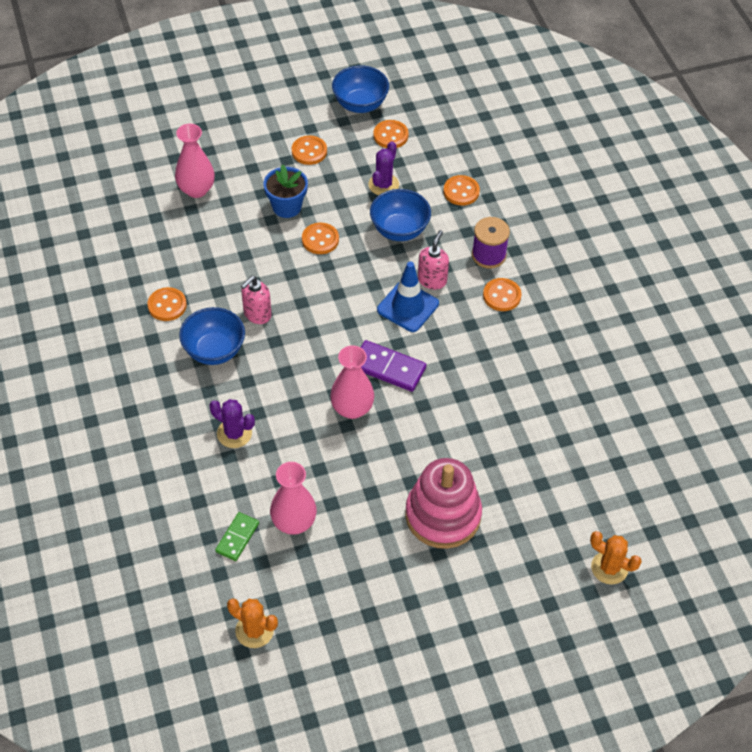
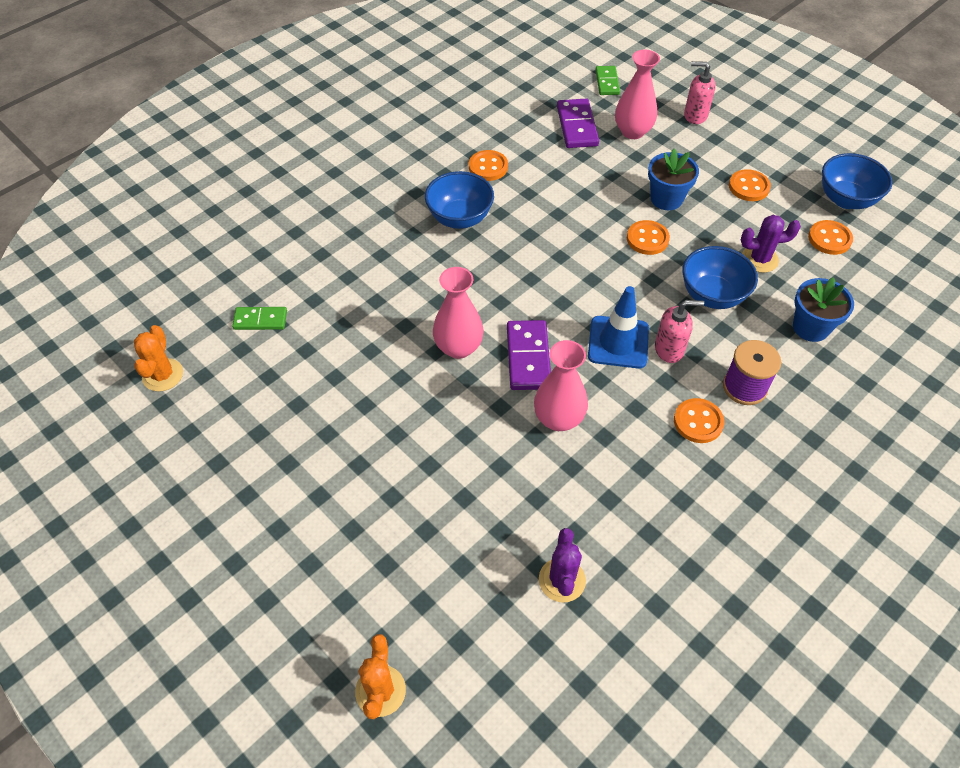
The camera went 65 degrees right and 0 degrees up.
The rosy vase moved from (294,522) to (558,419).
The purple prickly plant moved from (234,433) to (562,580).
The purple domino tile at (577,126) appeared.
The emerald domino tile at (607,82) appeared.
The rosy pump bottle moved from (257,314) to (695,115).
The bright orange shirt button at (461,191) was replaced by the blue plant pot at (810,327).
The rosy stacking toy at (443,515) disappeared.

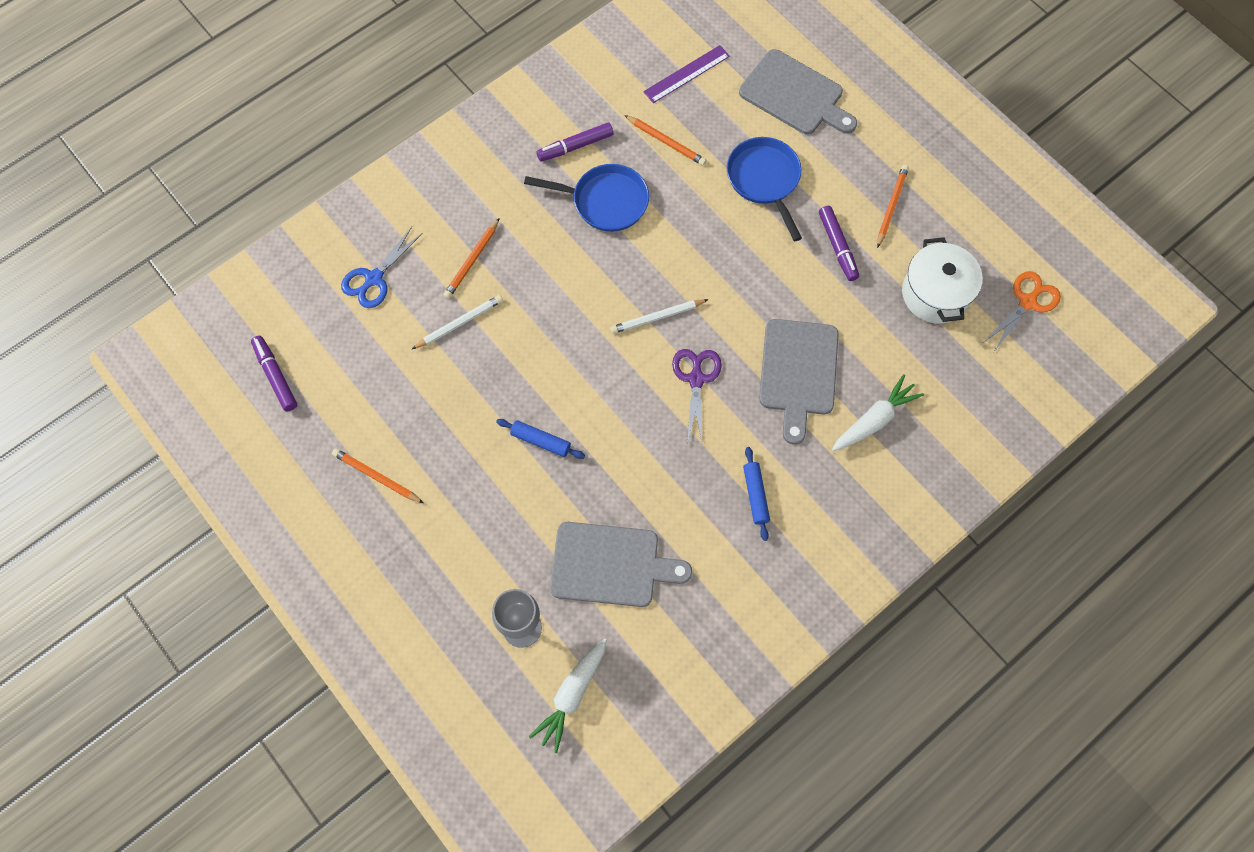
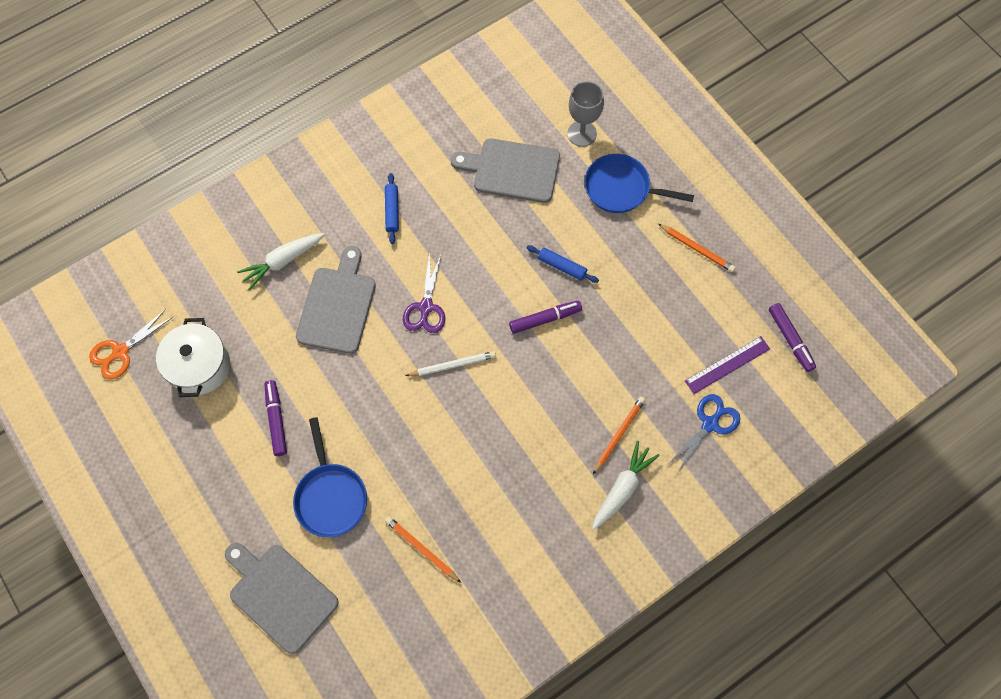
The camera went 175 degrees left and 0 degrees up.
The purple felt pen moved from (575,146) to (545,319).
The blue frying pan moved from (605,201) to (621,188).
The snow-white root vegetable moved from (571,695) to (622,488).
The purple ruler moved from (686,74) to (727,364).
The snow-white wooden pencil at (460,323) disappeared.
The bright orange wooden pencil at (891,206) disappeared.

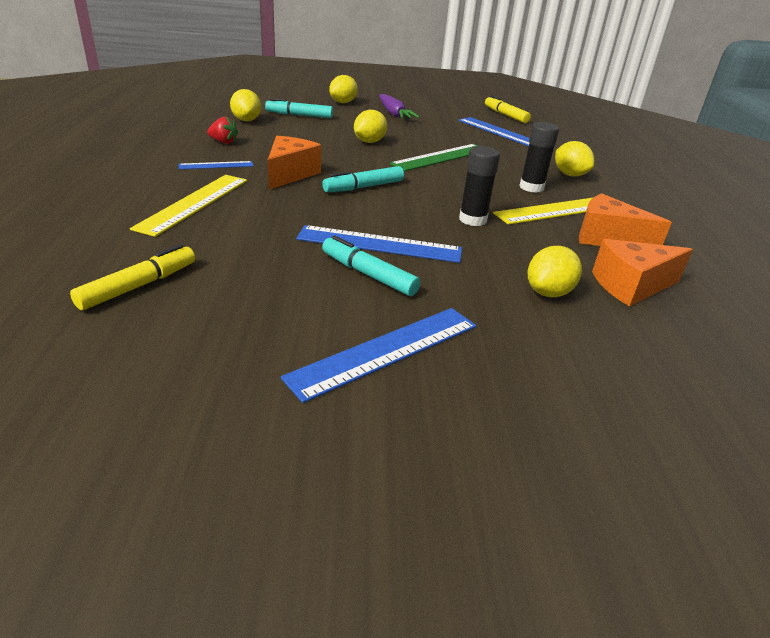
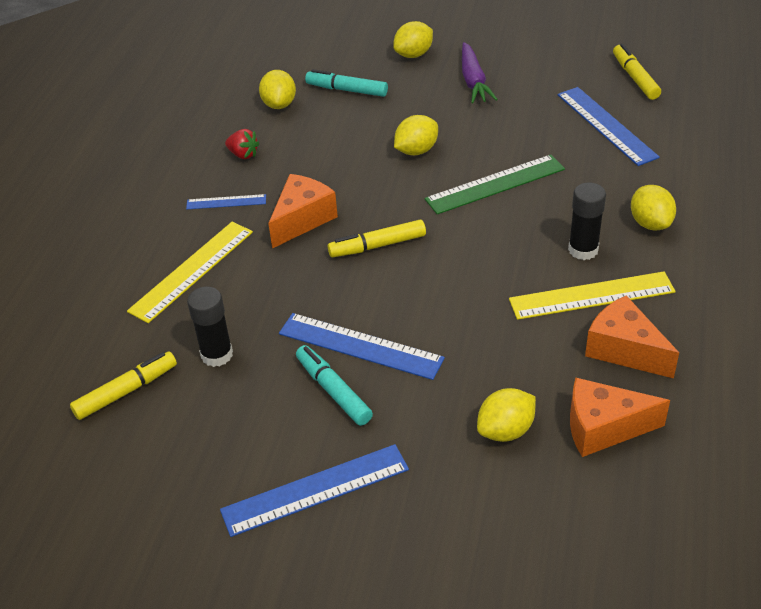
The camera went 20 degrees right and 10 degrees up.
The black glue moved from (472,220) to (217,355).
The turquoise felt pen at (363,187) became the bright yellow felt pen at (377,245).

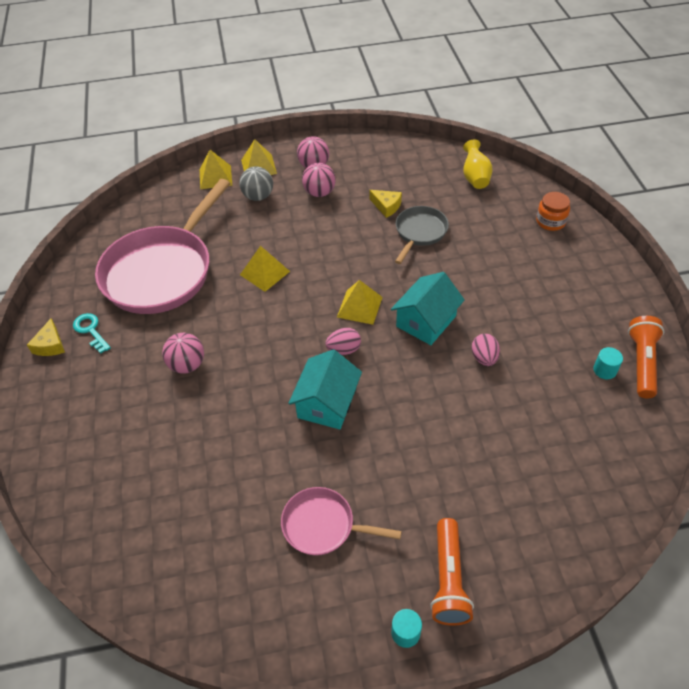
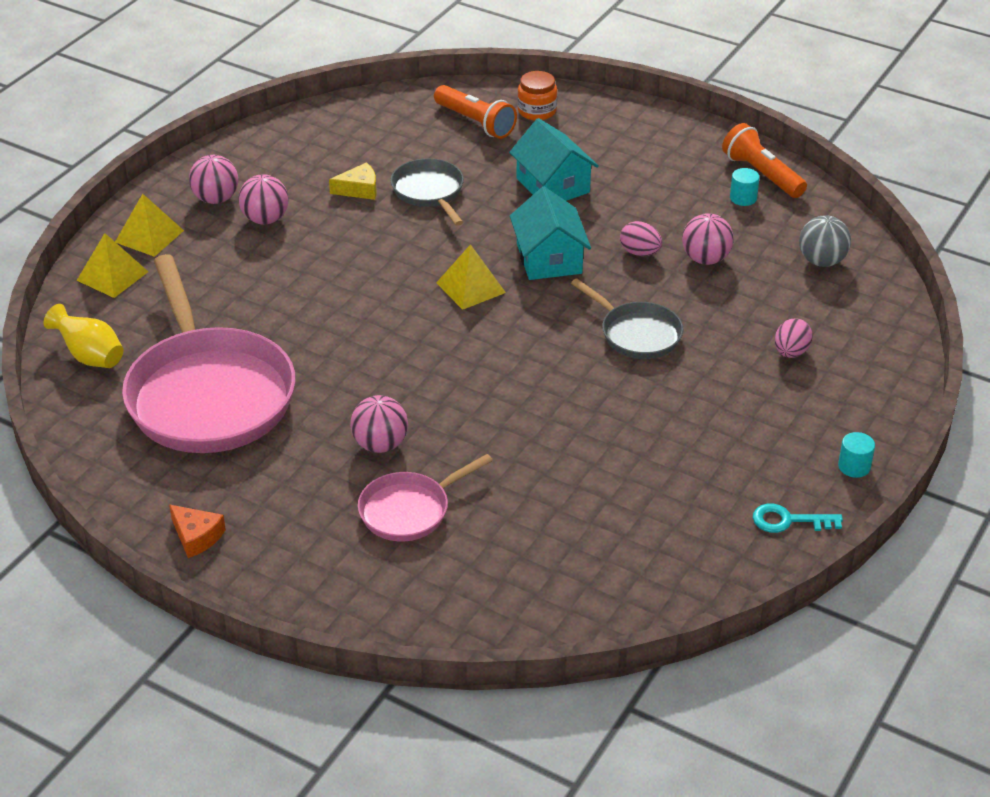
The camera went 50 degrees left and 10 degrees down.
The bright yellow vase moved from (475,177) to (90,356).
The bright yellow cheese wedge at (50,345) became the bright orange cheese wedge at (196,536).
The rosy frying pan moved from (323,525) to (409,510).
The bright orange flashlight moved from (448,579) to (475,122).
The turquoise house moved from (327,403) to (553,185).
The ash-grey frying pan at (637,334) appeared.
The rosy sphere at (705,259) appeared.
The turquoise key moved from (90,330) to (788,521).
The rosy egg moved from (344,350) to (791,352).
The ash-grey sphere moved from (258,196) to (821,261).
The bright yellow pyramid shape at (265,273) disappeared.

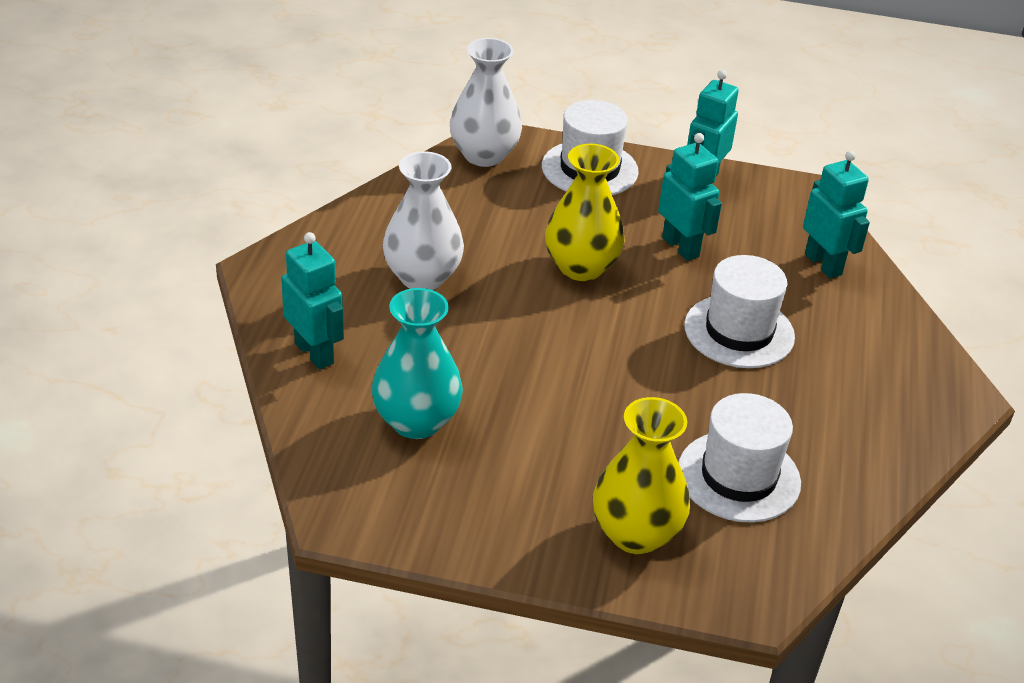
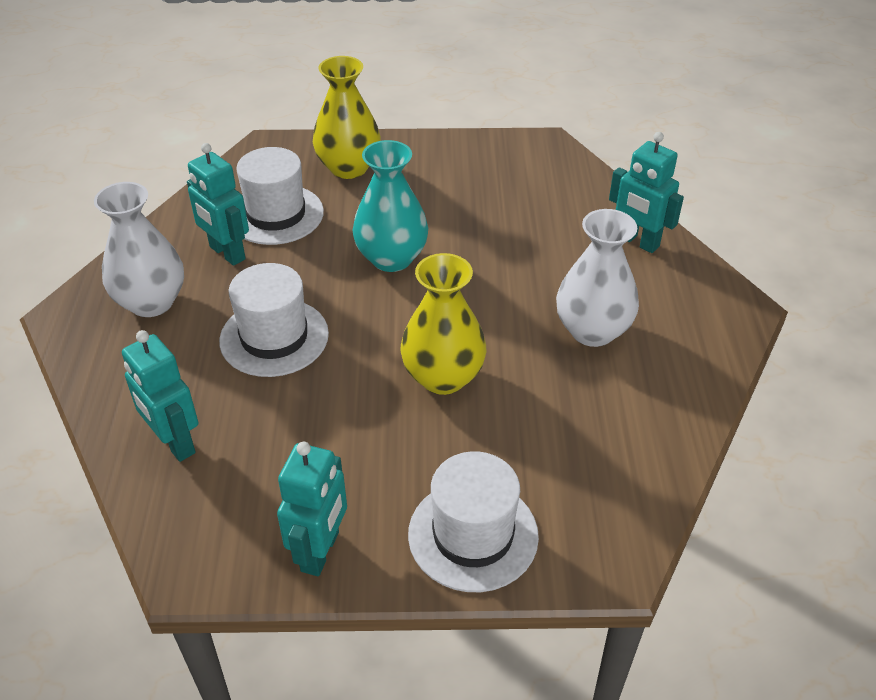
The camera went 170 degrees right and 5 degrees up.
The snow-white vase moved from (484,155) to (151,302).
The turquoise toy robot moved from (681,247) to (227,253).
The turquoise vase moved from (416,421) to (391,258).

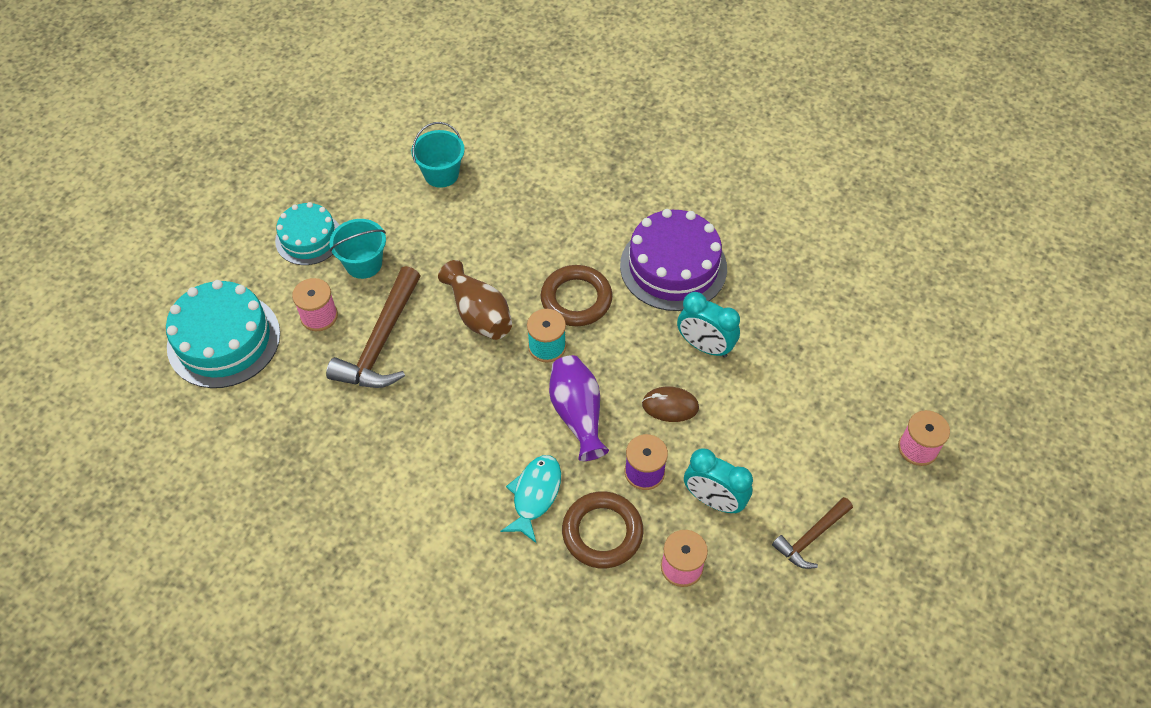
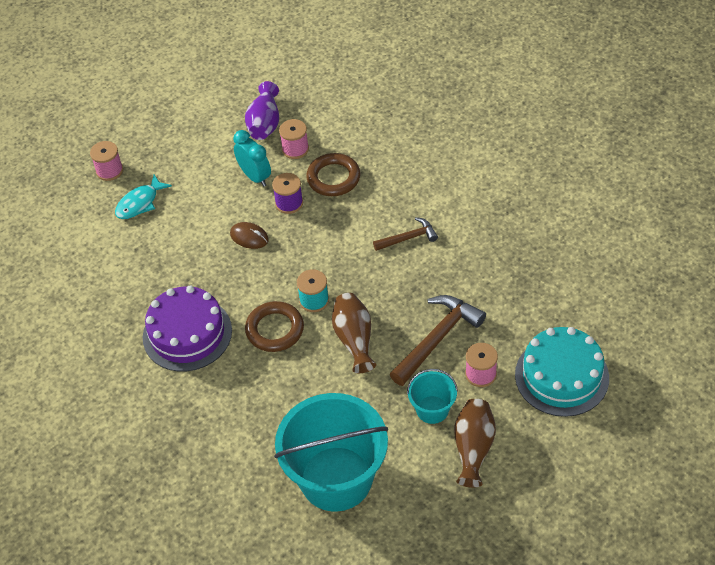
The camera went 155 degrees left and 5 degrees down.
The turquoise fish moved from (535,495) to (140,203).
The purple vase moved from (577,414) to (265,123).
The turquoise sand bucket at (441,174) changed to 2.17 times the size.
The dark brown claw hammer moved from (811,537) to (408,238).
The turquoise layer cake at (308,238) was replaced by the dark brown vase at (473,448).
The turquoise bedside clock at (704,346) disappeared.

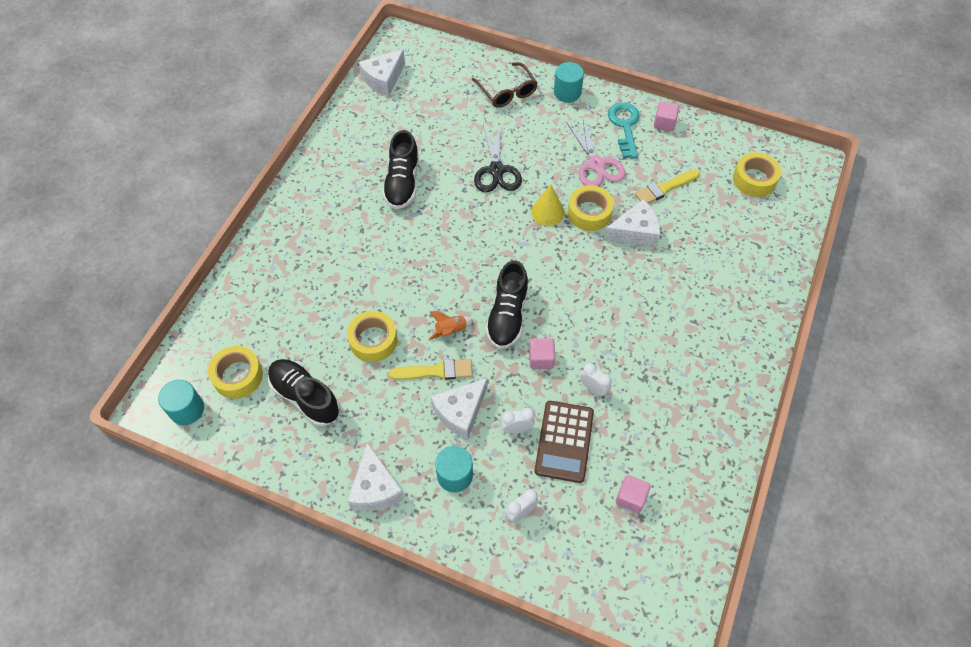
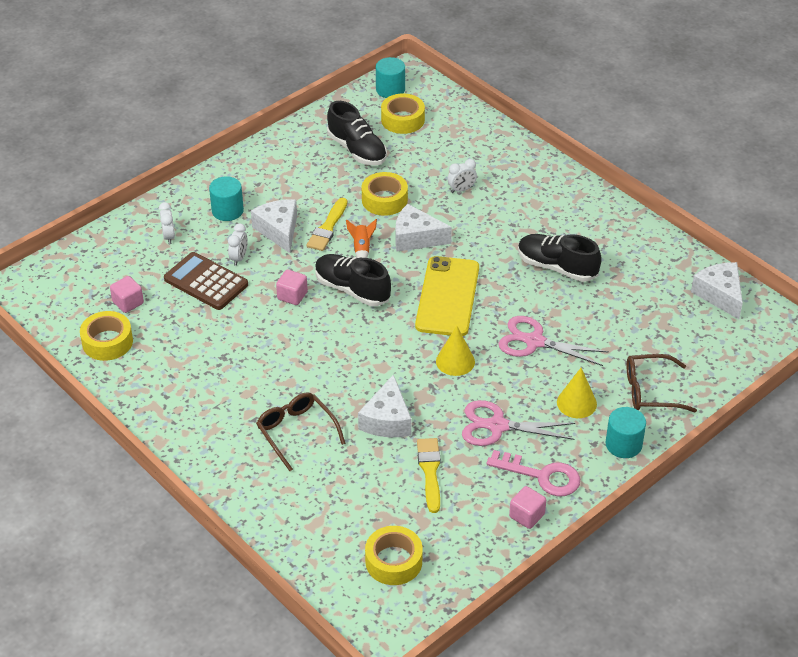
The camera went 115 degrees right and 15 degrees down.
The bright yellow roll of tape moved from (589,213) to (107,342).
The dark brown spectacles at (296,432) appeared.
The black lace-up shoe at (305,397) turned 75 degrees clockwise.
The snow-white cheese wedge moved from (375,488) to (416,238).
The bright yellow phone at (447,297) appeared.
The snow-white bedside clock moved from (593,388) to (461,190).
The turquoise key at (625,126) became the rosy key at (542,476).
The black shears at (496,170) became the rosy shears at (534,341).
The bright yellow solid cone at (576,403) appeared.

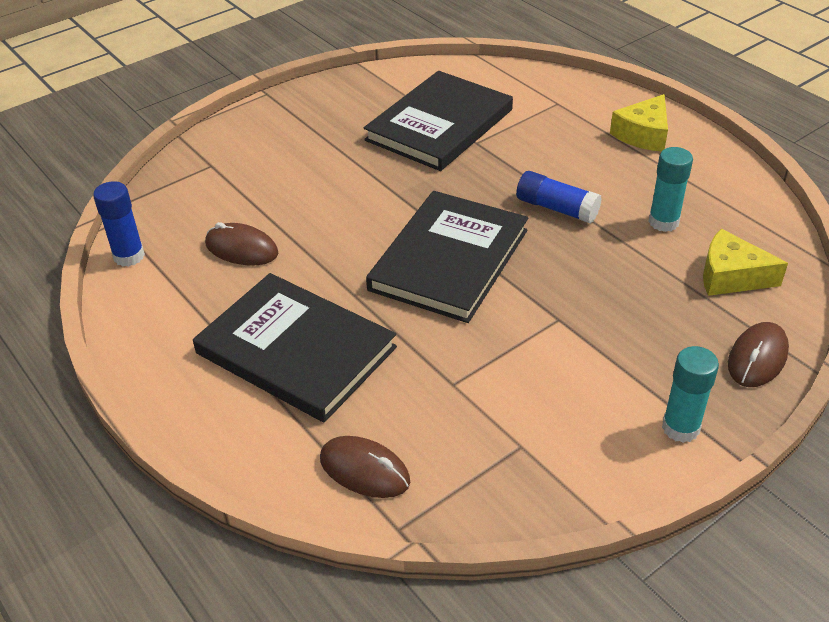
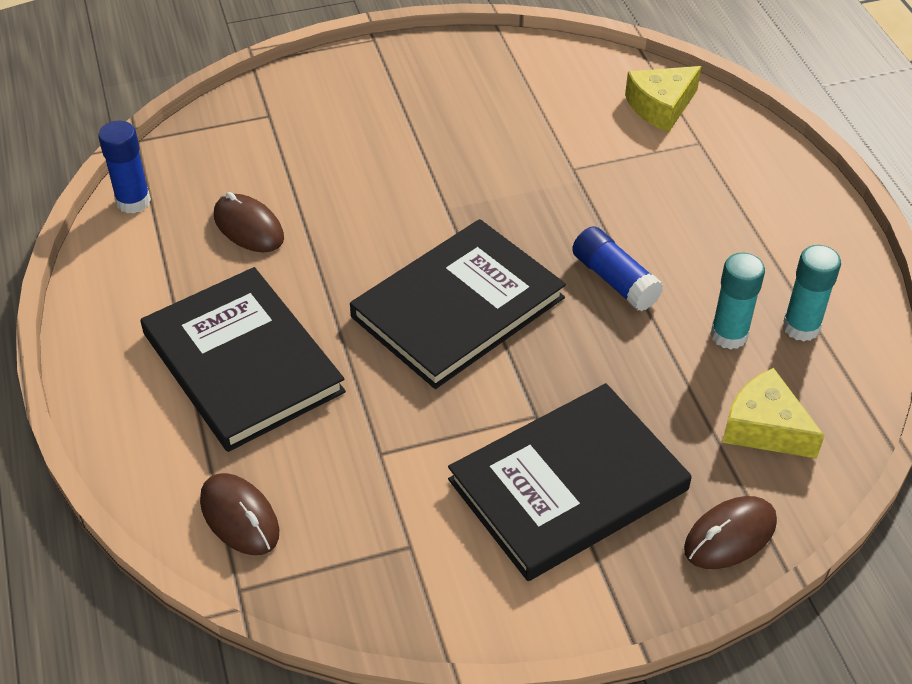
The camera went 20 degrees right and 5 degrees up.
The black hardback moved from (439,125) to (568,484).
The bright yellow cheese wedge moved from (643,134) to (661,107).
The turquoise glue moved from (680,428) to (801,327).

